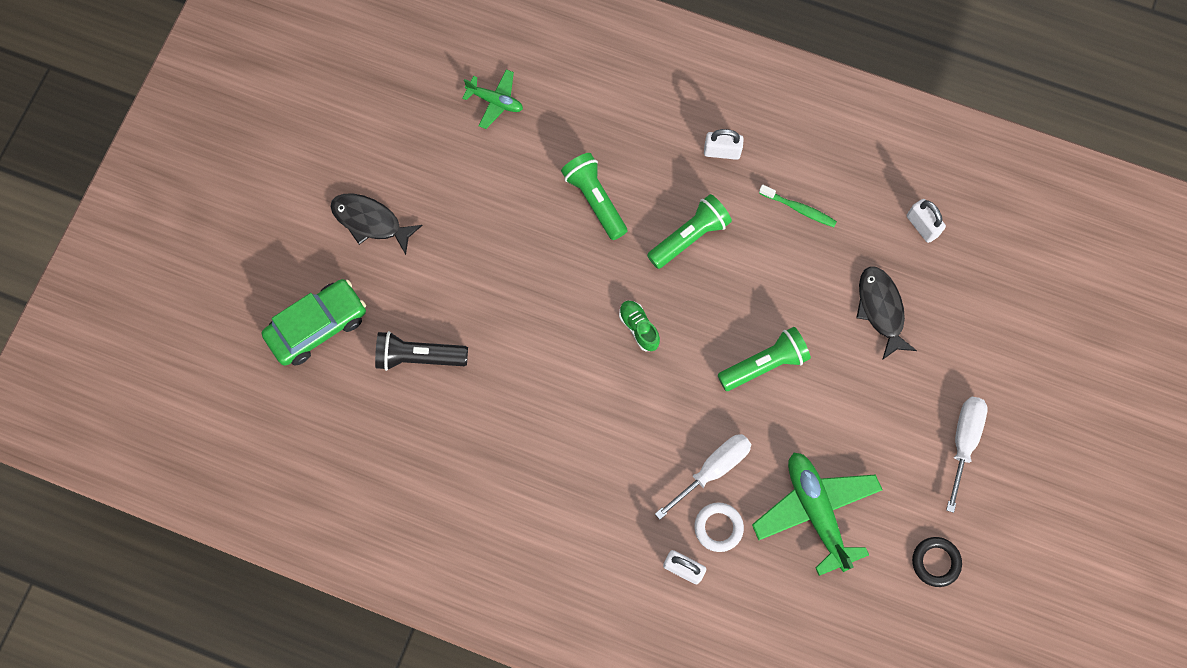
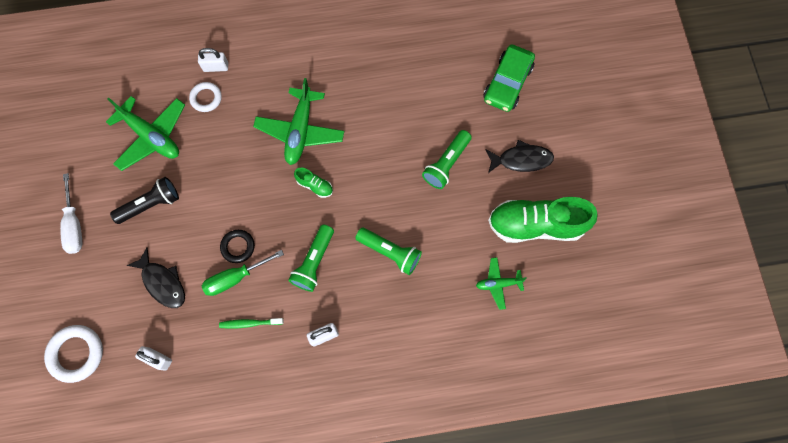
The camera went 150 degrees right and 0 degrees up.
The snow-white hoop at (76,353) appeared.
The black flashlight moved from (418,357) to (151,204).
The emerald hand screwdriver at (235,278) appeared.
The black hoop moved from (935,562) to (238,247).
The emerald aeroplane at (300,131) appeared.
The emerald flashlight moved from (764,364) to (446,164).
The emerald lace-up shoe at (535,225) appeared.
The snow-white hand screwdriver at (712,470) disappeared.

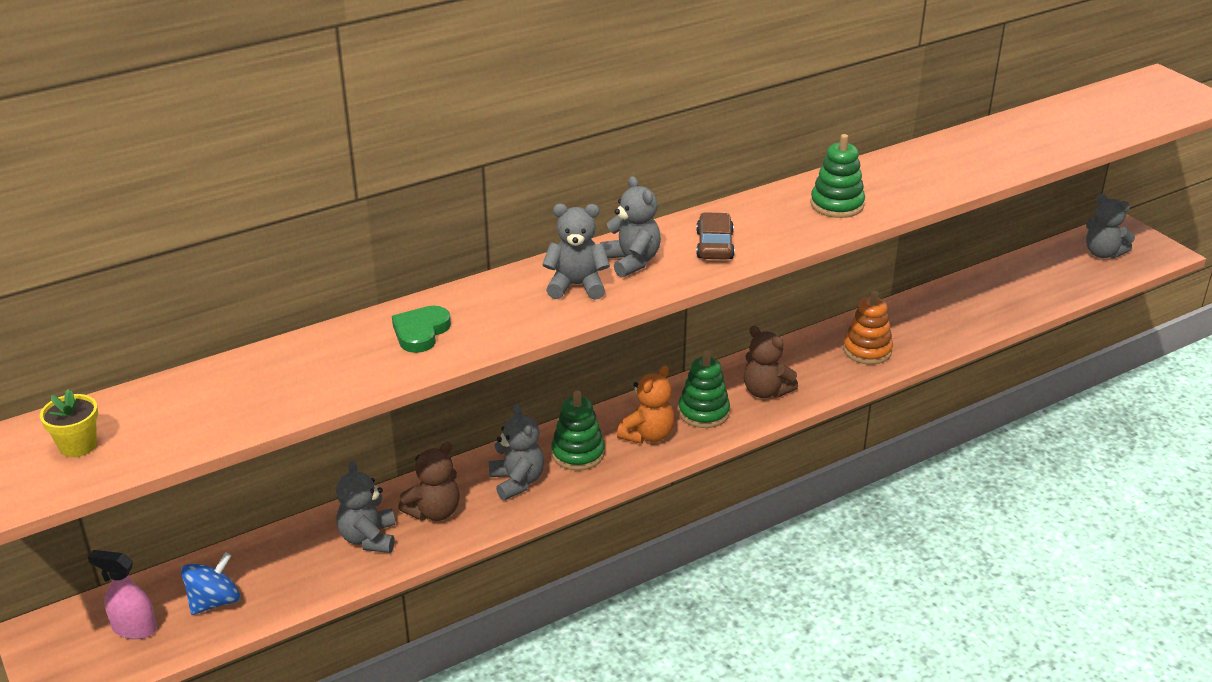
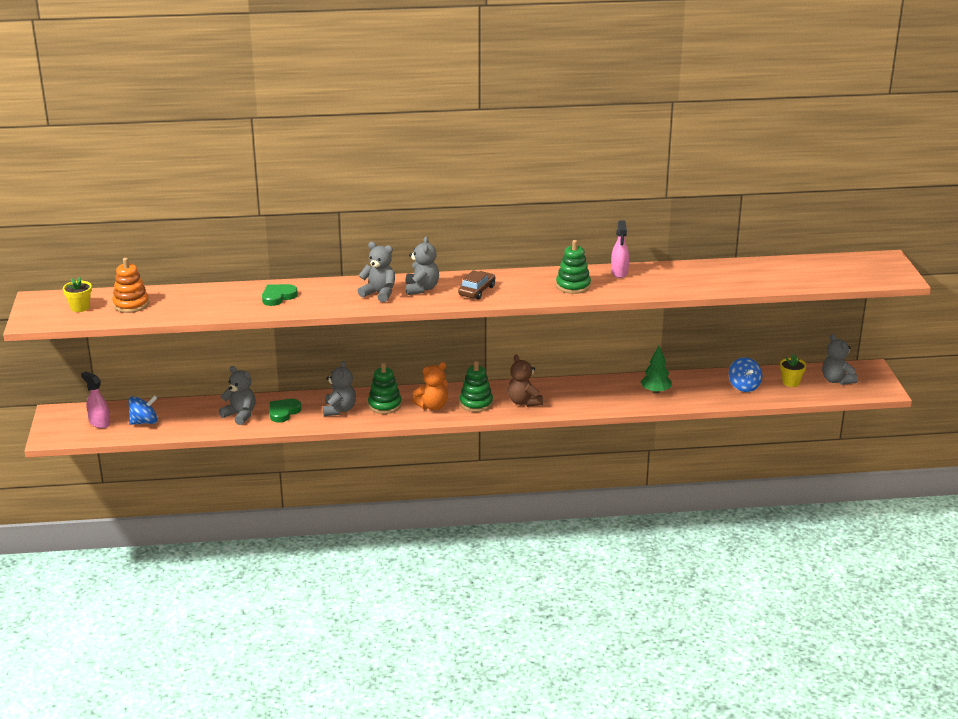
The camera went 25 degrees right and 5 degrees down.
The bright orange stacking toy moved from (867,350) to (131,304).
The ash-grey teddy bear at (368,538) turned 105 degrees clockwise.
The dark brown teddy bear at (434,512) was replaced by the emerald heart shape at (283,412).
The rosy sprayer at (619,272) appeared.
The emerald fir tree at (655,391) appeared.
The blue whirligig at (744,386) appeared.
The bright yellow plant pot at (791,382) appeared.

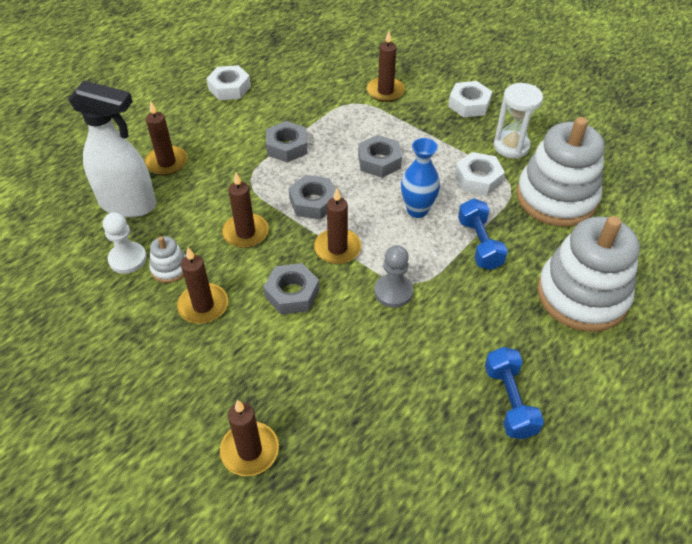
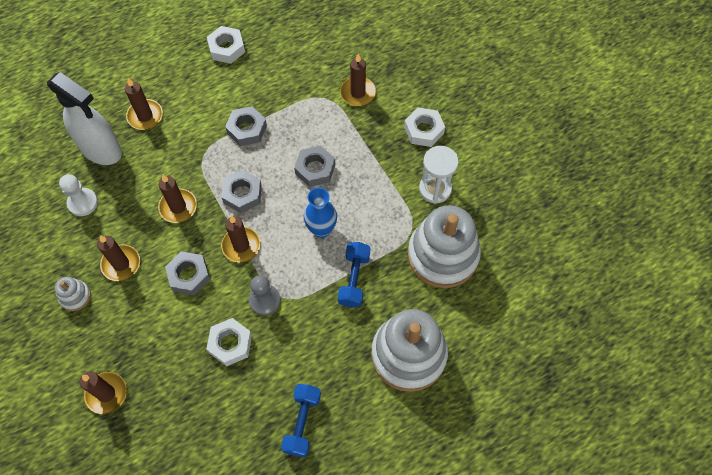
The camera went 20 degrees right and 15 degrees up.
The snow-white stacking toy moved from (170,268) to (75,296).
The snow-white hex nut moved from (478,179) to (230,344).

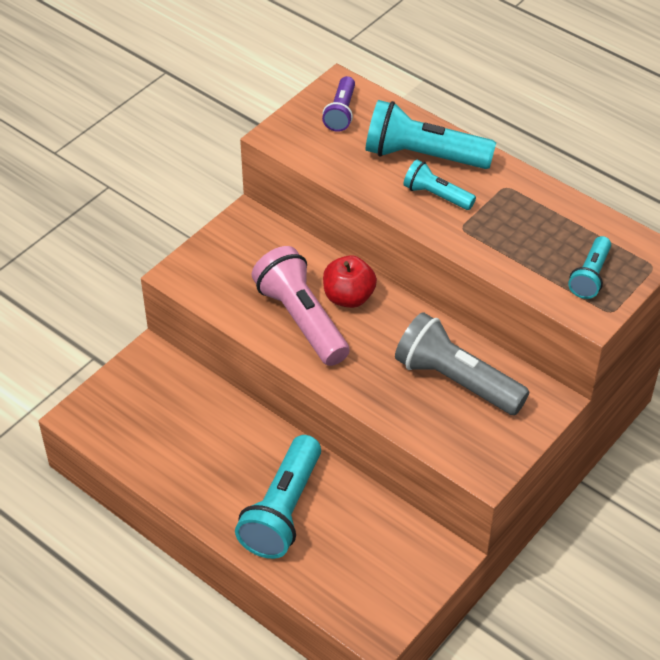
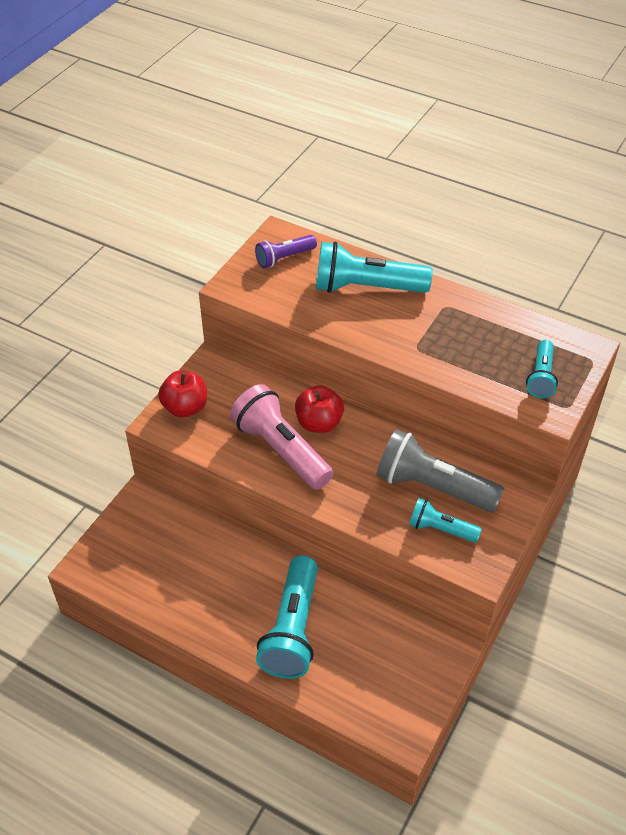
The camera went 10 degrees left and 0 degrees up.
The scarlet toy apple at (185,408) appeared.
The purple flashlight at (341,112) turned 60 degrees clockwise.
The turquoise flashlight moved from (436,195) to (440,529).

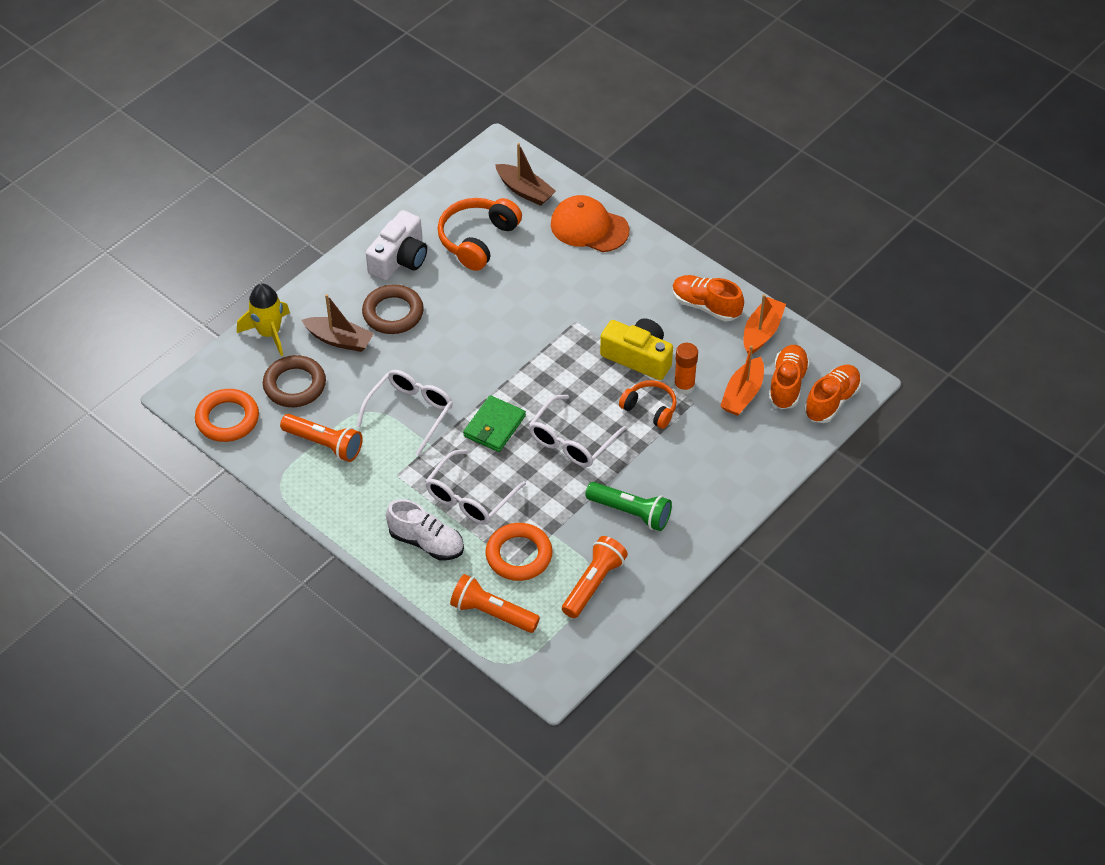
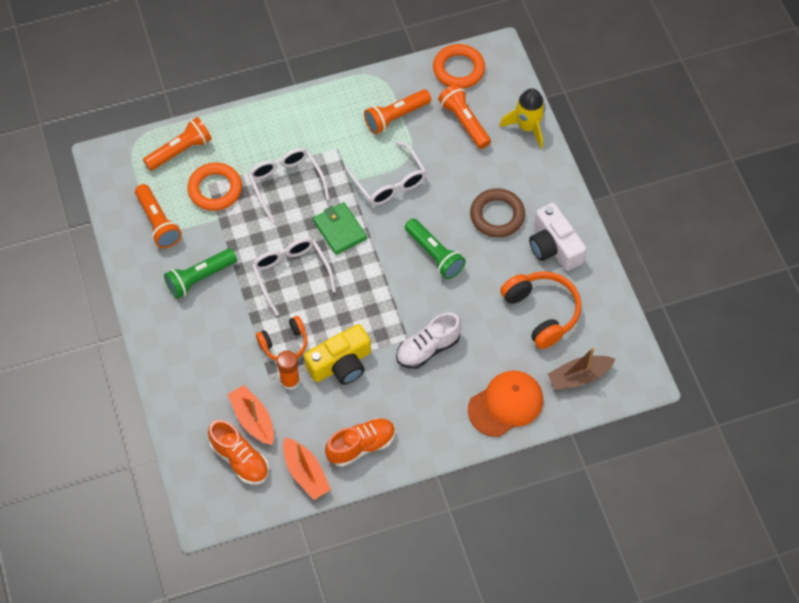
The camera went 120 degrees right and 10 degrees up.
The snow-white lace-up shoe moved from (426,542) to (428,348).
The emerald flashlight at (434,254) appeared.
The dark brown hoop at (294,385) was replaced by the bright orange flashlight at (464,122).
The dark brown boat at (339,340) disappeared.
The bright orange lace-up shoe at (831,401) disappeared.

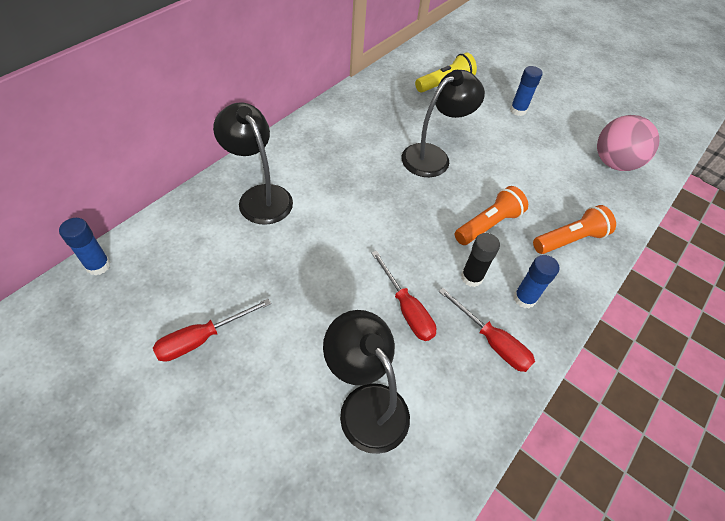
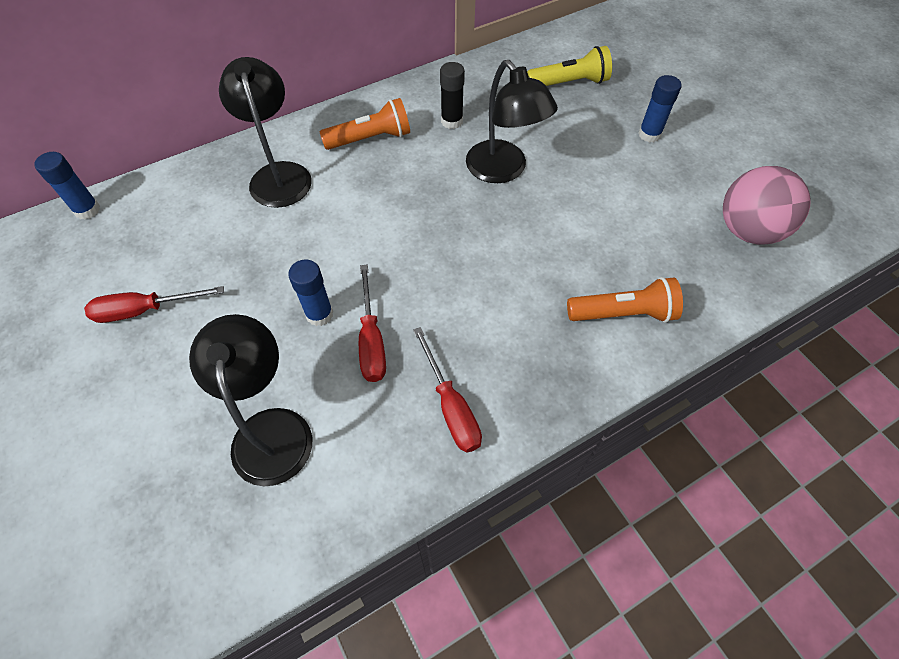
The camera went 25 degrees right and 5 degrees up.
The blue glue moved from (524,298) to (319,314).
The bright orange flashlight moved from (488,225) to (371,138).
The black glue moved from (471,277) to (452,121).
The black reading lamp at (433,156) turned 75 degrees clockwise.

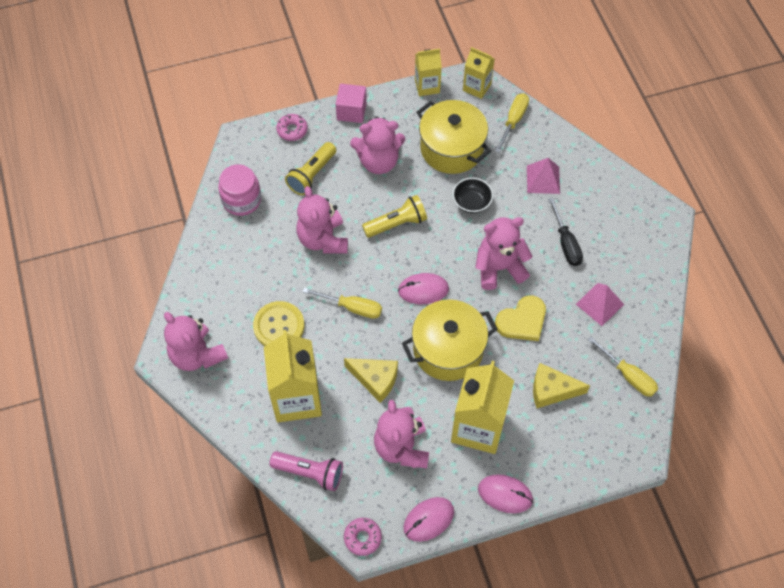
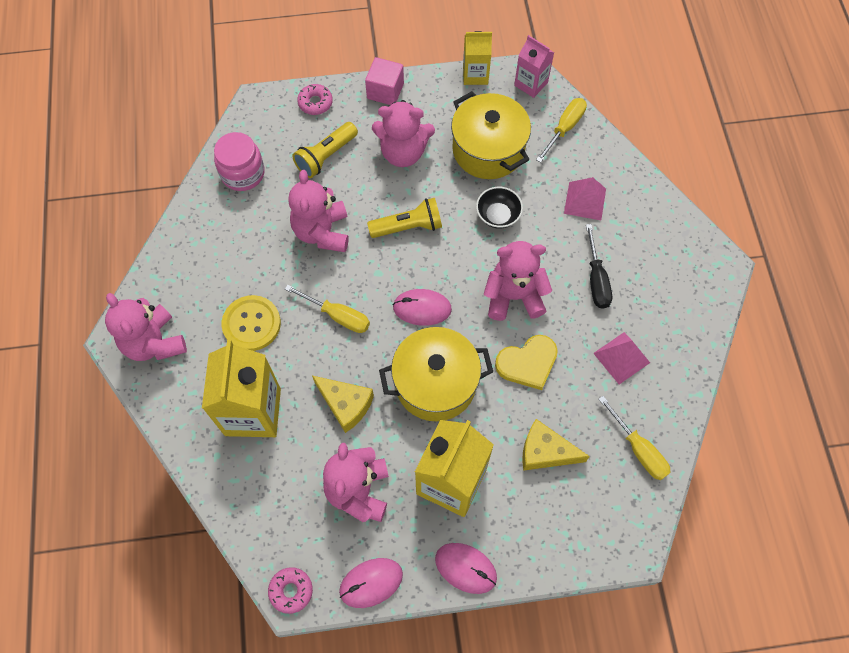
The camera went 10 degrees right and 5 degrees up.
The bright yellow milk carton at (477,87) became the rosy milk carton at (531,84).
The rosy flashlight at (310,473) disappeared.

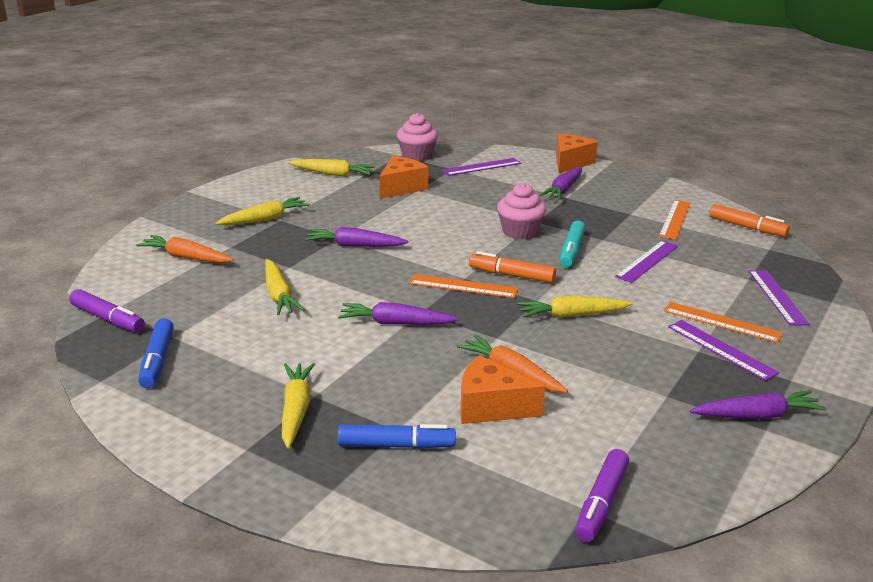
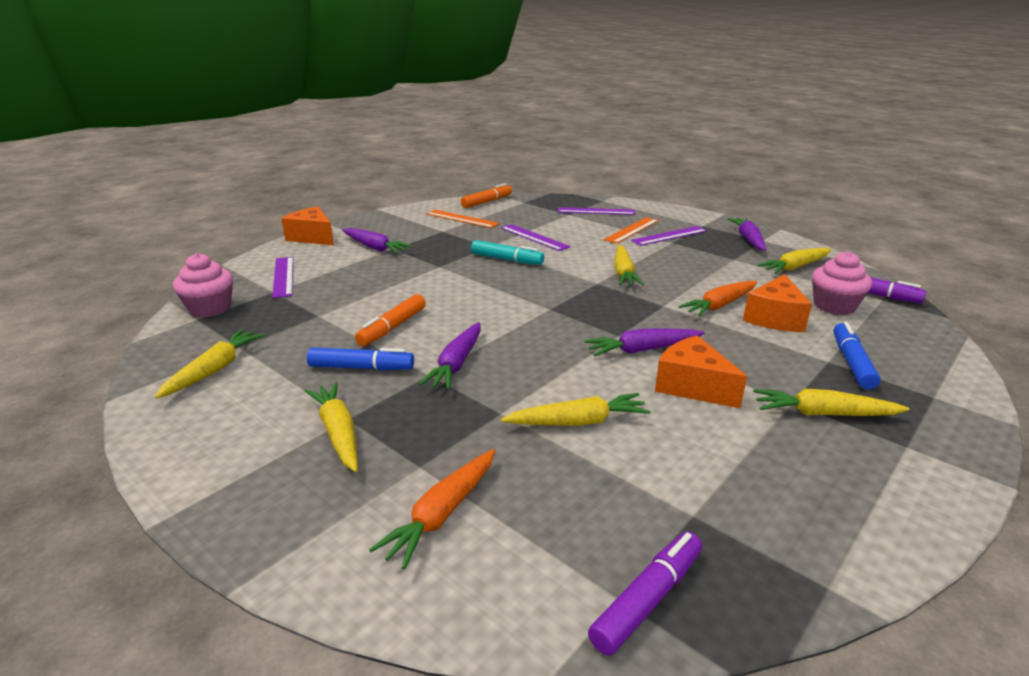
The camera went 80 degrees left and 0 degrees up.
The blue felt pen moved from (157,360) to (361,368).
The bright orange felt pen moved from (512,275) to (393,327).
The purple root vegetable at (395,323) turned 60 degrees clockwise.
The bright orange cheese wedge moved from (401,188) to (692,386).
The bright yellow root vegetable at (795,267) appeared.
The rosy muffin moved from (520,232) to (834,306).
The bright orange ruler at (463,286) disappeared.

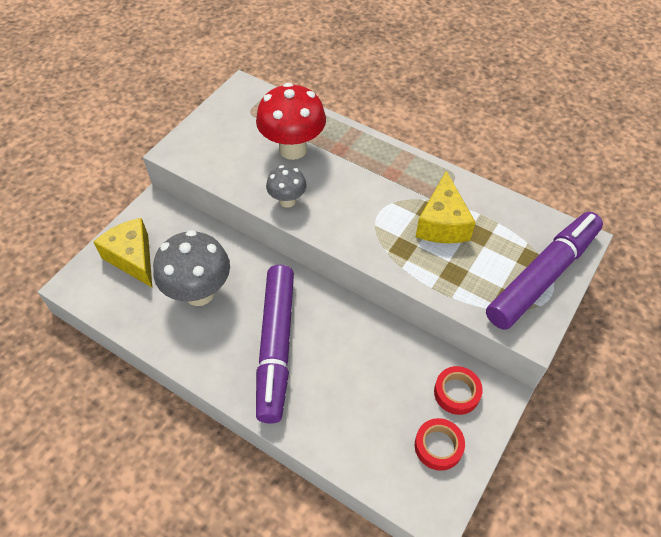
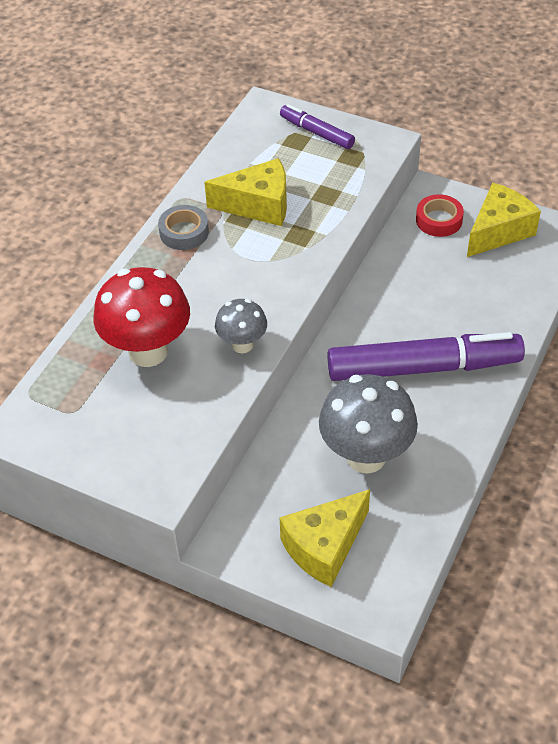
The camera went 95 degrees left and 5 degrees down.
The ash-grey roll of tape at (184,232) appeared.
The purple felt pen at (542,276) changed to 0.50 times the size.
The scarlet roll of tape at (438,446) was replaced by the bright yellow cheese wedge at (498,231).

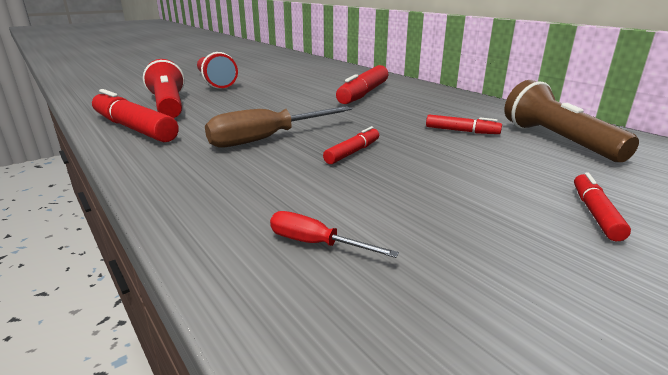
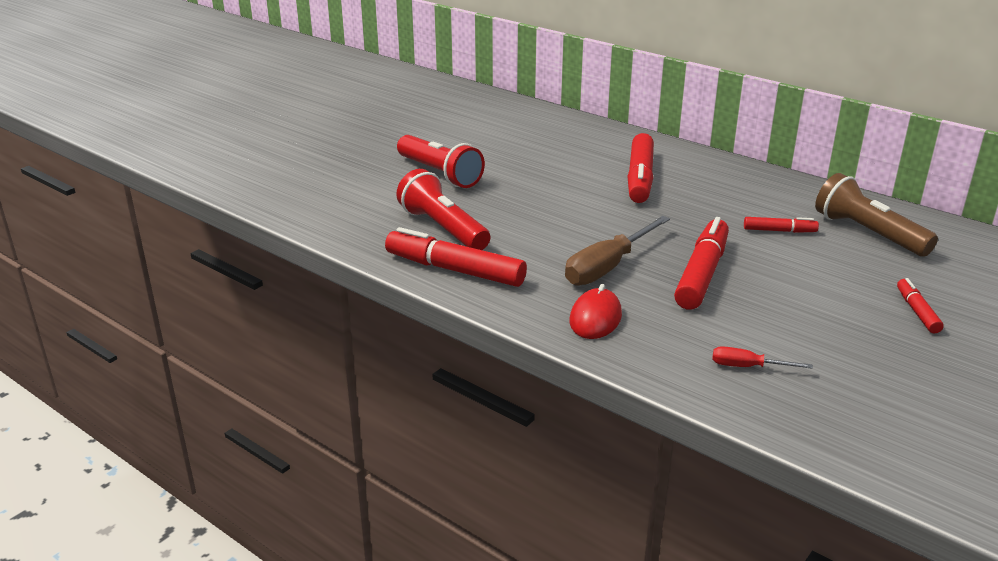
The camera went 15 degrees left and 5 degrees up.
The scarlet computer mouse at (595,318) appeared.
The scarlet felt pen at (353,152) changed to 1.94 times the size.

